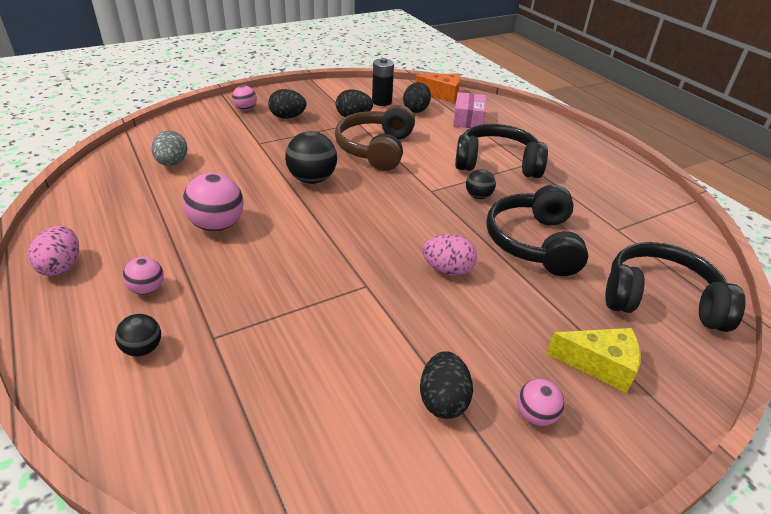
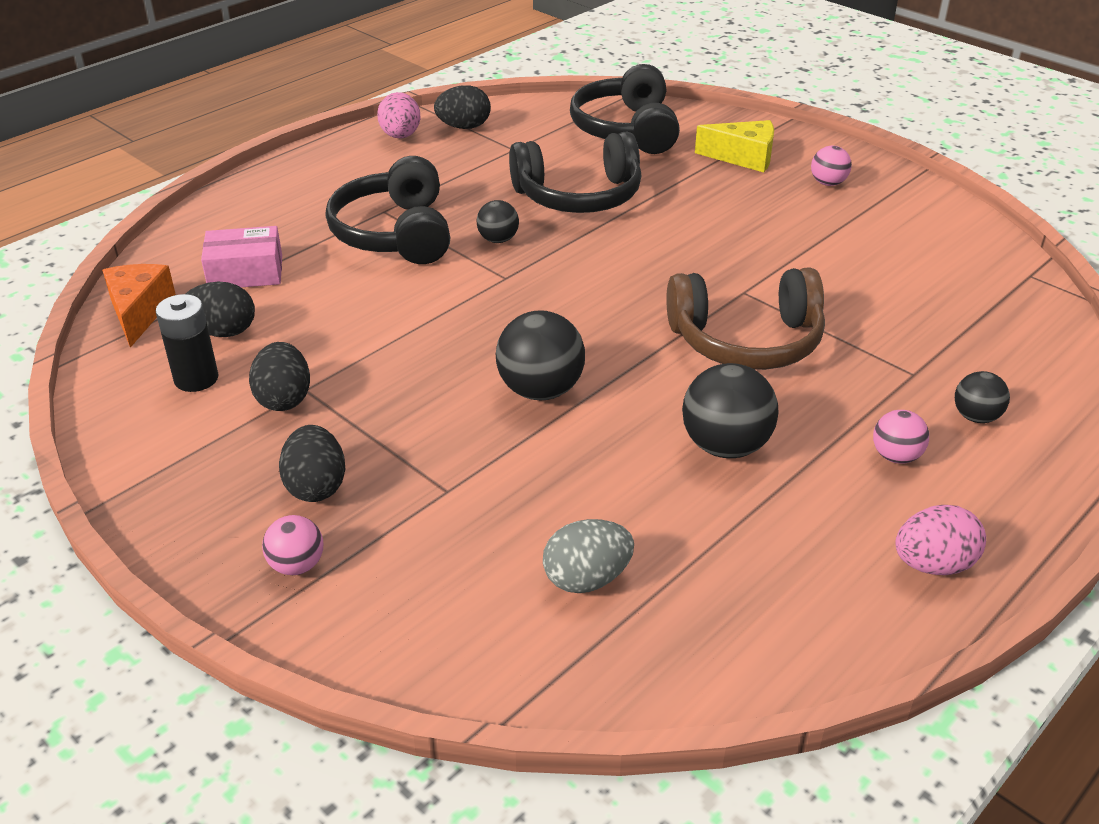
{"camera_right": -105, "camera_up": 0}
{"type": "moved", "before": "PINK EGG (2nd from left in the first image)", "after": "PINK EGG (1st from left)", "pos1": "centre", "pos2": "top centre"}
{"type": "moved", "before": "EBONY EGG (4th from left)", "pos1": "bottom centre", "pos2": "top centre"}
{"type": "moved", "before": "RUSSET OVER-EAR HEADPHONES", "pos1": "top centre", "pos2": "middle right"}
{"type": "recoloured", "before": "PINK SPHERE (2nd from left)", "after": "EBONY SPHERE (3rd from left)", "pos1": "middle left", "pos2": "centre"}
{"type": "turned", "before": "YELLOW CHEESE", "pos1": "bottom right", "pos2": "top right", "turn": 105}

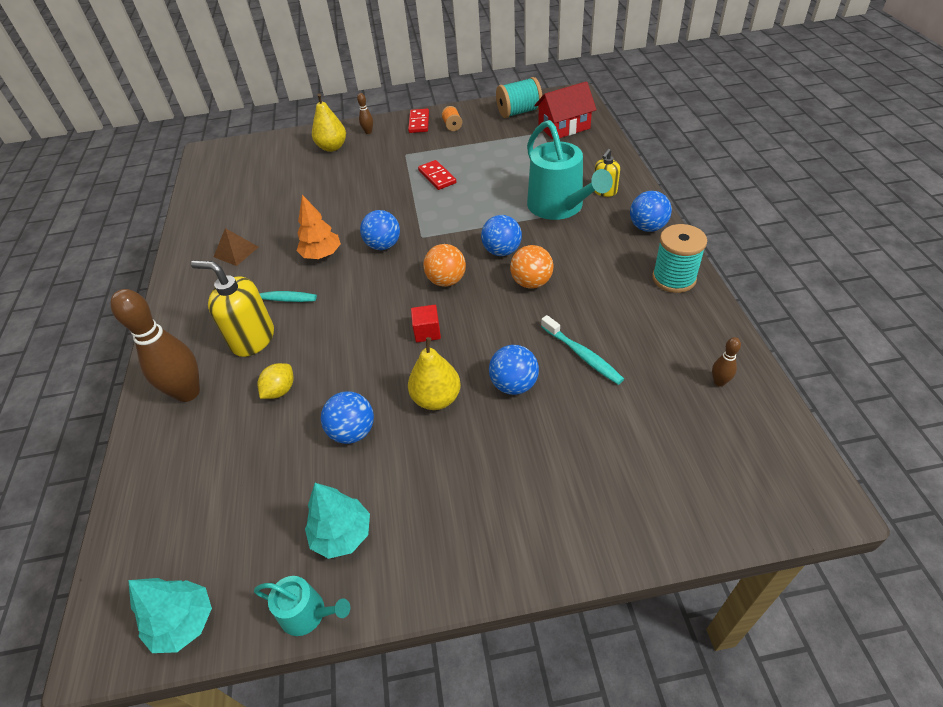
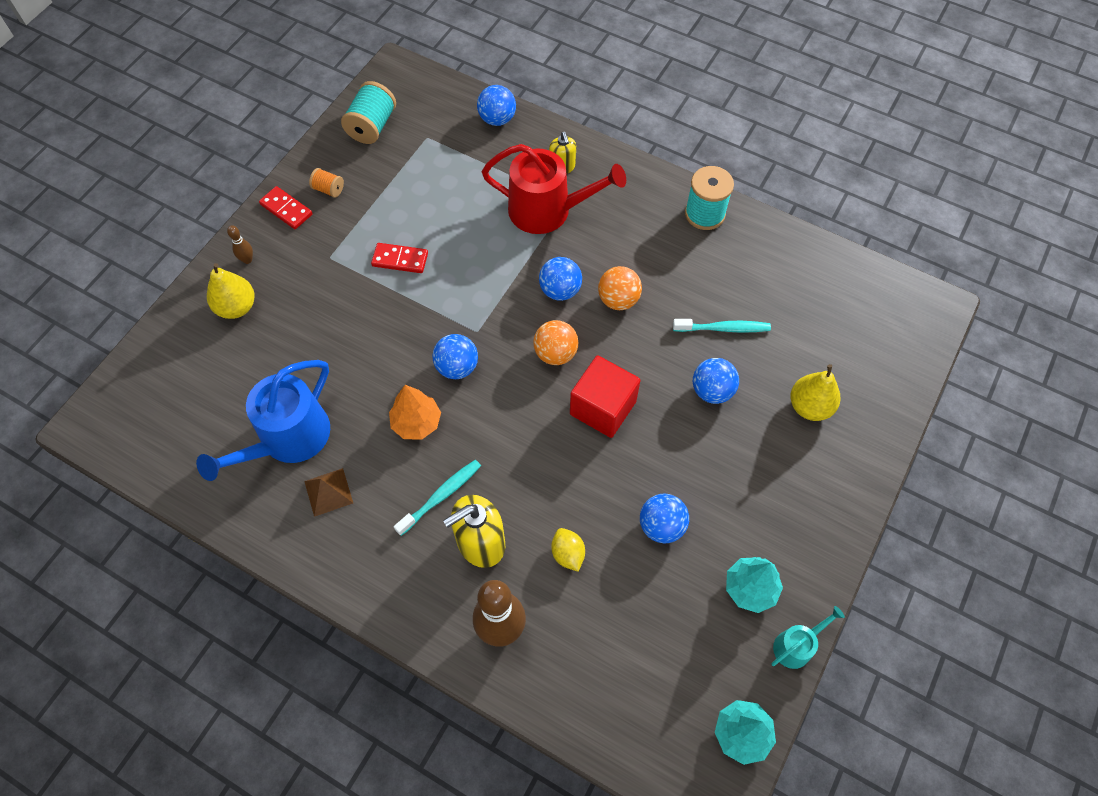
{"camera_right": -55, "camera_up": 15}
{"type": "added", "after": "ROYAL BLUE WATERING CAN", "pos2": "middle left"}
{"type": "moved", "before": "ROYAL BLUE SPHERE (5th from left in the first image)", "after": "ROYAL BLUE SPHERE (2nd from left)", "pos1": "top right", "pos2": "top centre"}
{"type": "recoloured", "before": "AQUA WATERING CAN (2nd from left)", "after": "CRIMSON WATERING CAN", "pos1": "top centre", "pos2": "top centre"}
{"type": "resized", "before": "CRIMSON CUBE", "pos1": "centre", "pos2": "centre", "scale": 1.95}
{"type": "moved", "before": "YELLOW TOY PEAR (2nd from left)", "pos1": "centre", "pos2": "middle right"}
{"type": "removed", "before": "CRIMSON TOY HOUSE", "pos1": "top centre"}
{"type": "removed", "before": "RUSSET TENPIN (3rd from left)", "pos1": "middle right"}

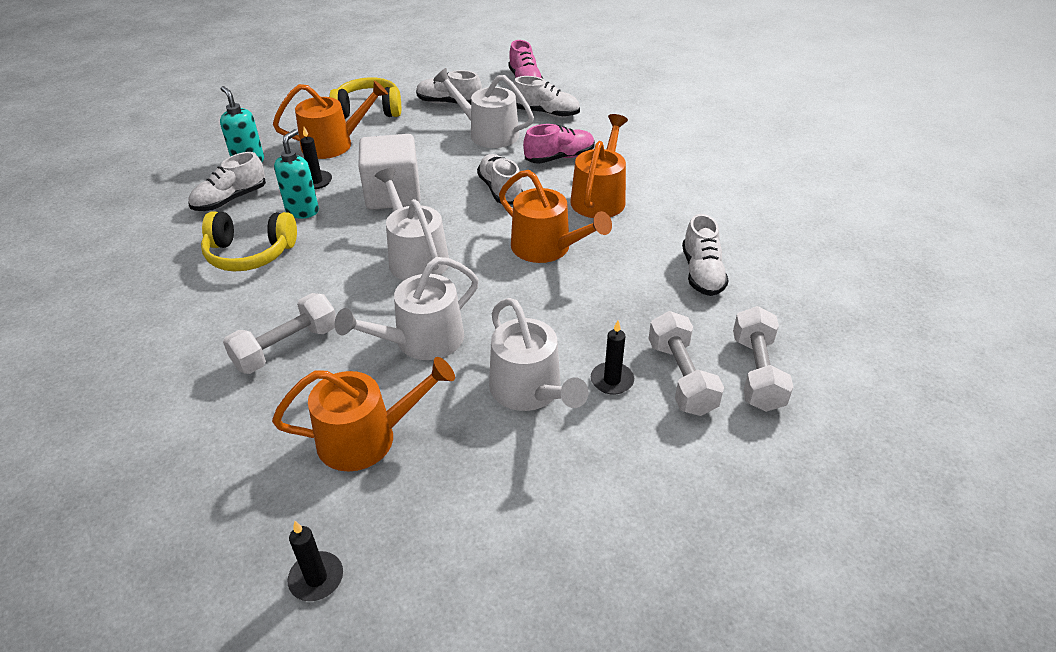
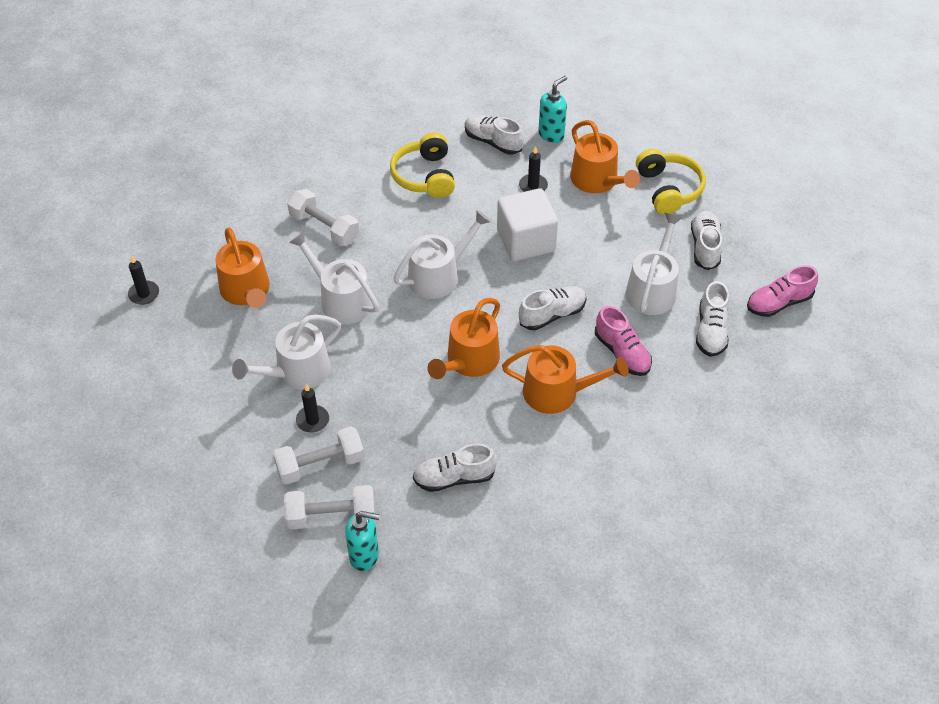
{"camera_right": 80, "camera_up": 10}
{"type": "moved", "before": "AQUA PUMP BOTTLE (2nd from left in the first image)", "after": "AQUA PUMP BOTTLE (1st from left)", "pos1": "top left", "pos2": "bottom centre"}

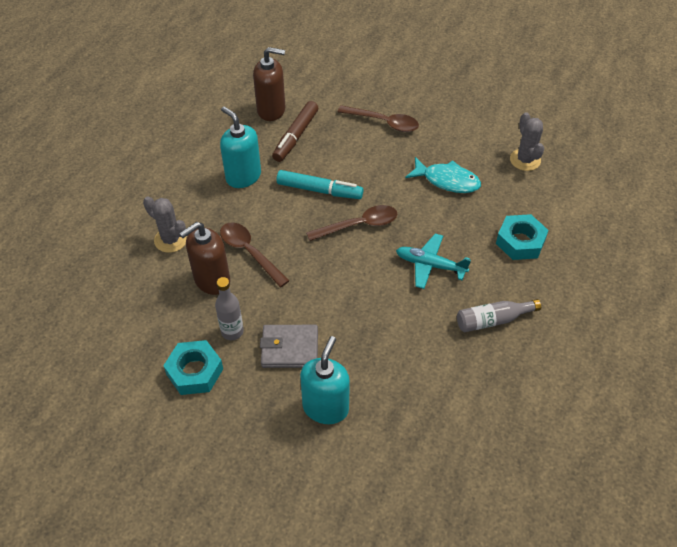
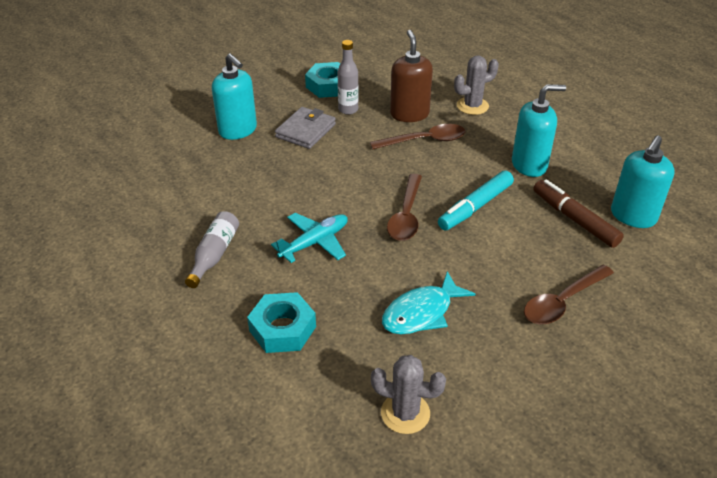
{"camera_right": 120, "camera_up": -10}
{"type": "recoloured", "before": "RUSSET PUMP BOTTLE (2nd from left)", "after": "AQUA PUMP BOTTLE (3rd from left)", "pos1": "top centre", "pos2": "middle right"}

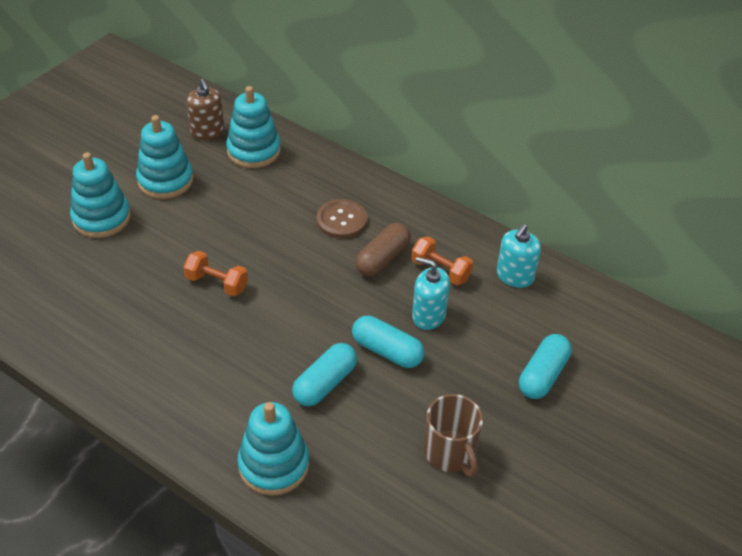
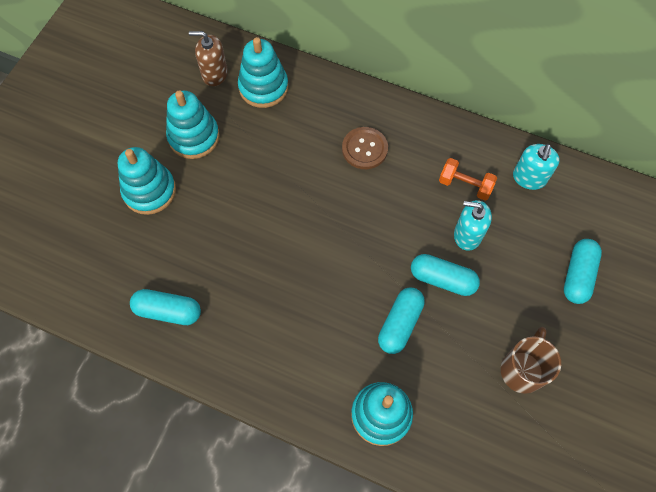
{"camera_right": -10, "camera_up": 20}
{"type": "added", "after": "AQUA CAPSULE (1st from left)", "pos2": "middle left"}
{"type": "turned", "before": "RUSSET PUMP BOTTLE", "pos1": "top left", "pos2": "top left", "turn": 135}
{"type": "turned", "before": "RUSSET COFFEE MUG", "pos1": "bottom centre", "pos2": "bottom right", "turn": -120}
{"type": "removed", "before": "BRIGHT ORANGE DUMBBELL (1st from left)", "pos1": "middle left"}
{"type": "removed", "before": "RUSSET CAPSULE", "pos1": "centre"}

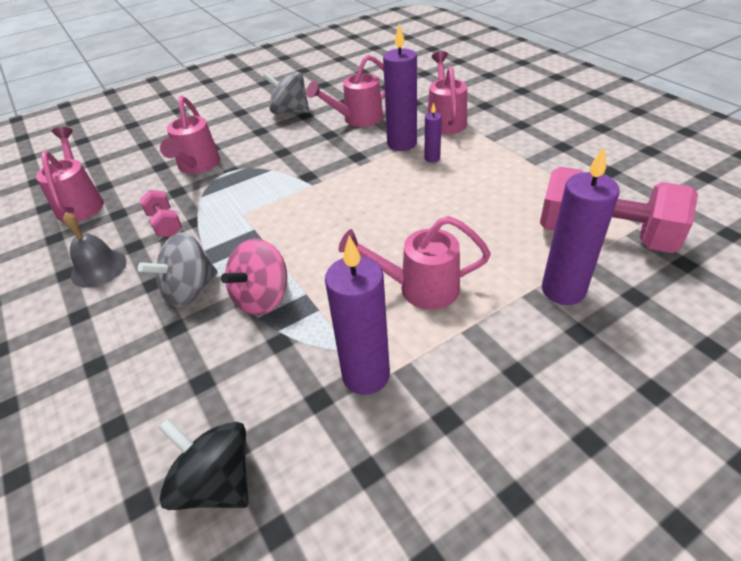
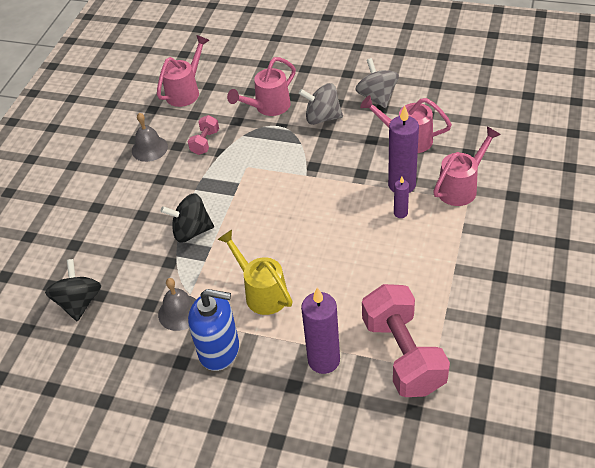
{"camera_right": 50, "camera_up": 5}
{"type": "replaced", "before": "ROYAL PURPLE WAX CANDLE (1st from left)", "after": "GREY SCHOOL BELL (2nd from left)", "pos1": "centre", "pos2": "middle left"}
{"type": "recoloured", "before": "PINK SPINNING TOP", "after": "EBONY SPINNING TOP (2nd from left)", "pos1": "centre", "pos2": "middle left"}
{"type": "added", "after": "ROYAL BLUE PUMP BOTTLE", "pos2": "bottom centre"}
{"type": "recoloured", "before": "PINK WATERING CAN (4th from left)", "after": "YELLOW WATERING CAN", "pos1": "centre", "pos2": "centre"}
{"type": "moved", "before": "GREY SPINNING TOP (1st from left)", "pos1": "middle left", "pos2": "top centre"}

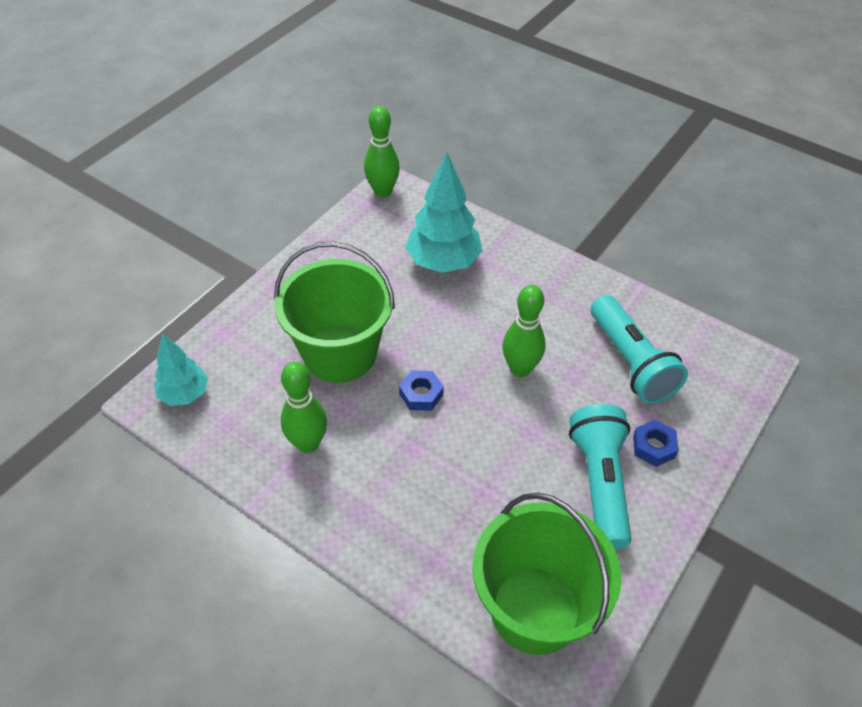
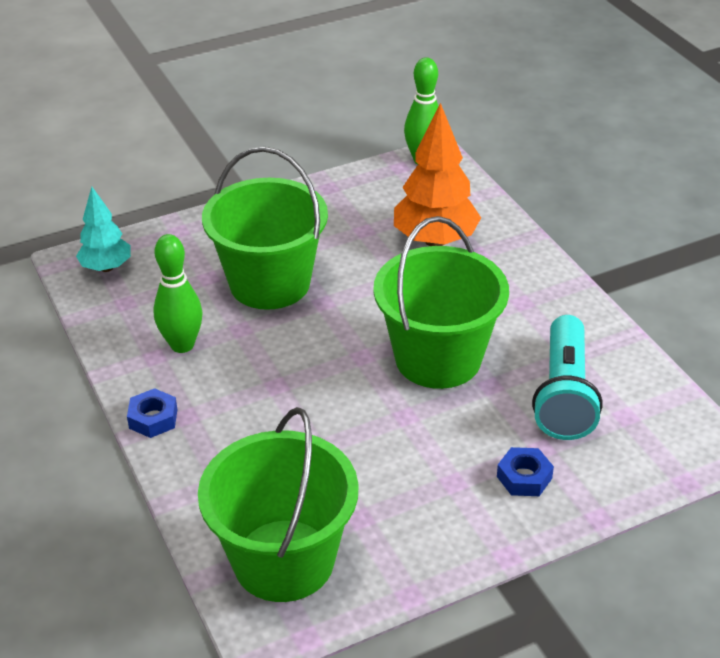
{"camera_right": 30, "camera_up": -10}
{"type": "moved", "before": "ROYAL BLUE HEX NUT (1st from left)", "pos1": "centre", "pos2": "middle left"}
{"type": "replaced", "before": "GREEN TENPIN (3rd from left)", "after": "GREEN SAND BUCKET (3rd from left)", "pos1": "centre", "pos2": "centre"}
{"type": "recoloured", "before": "AQUA TREE (2nd from left)", "after": "BRIGHT ORANGE TREE", "pos1": "top centre", "pos2": "top centre"}
{"type": "removed", "before": "AQUA FLASHLIGHT (1st from left)", "pos1": "bottom right"}

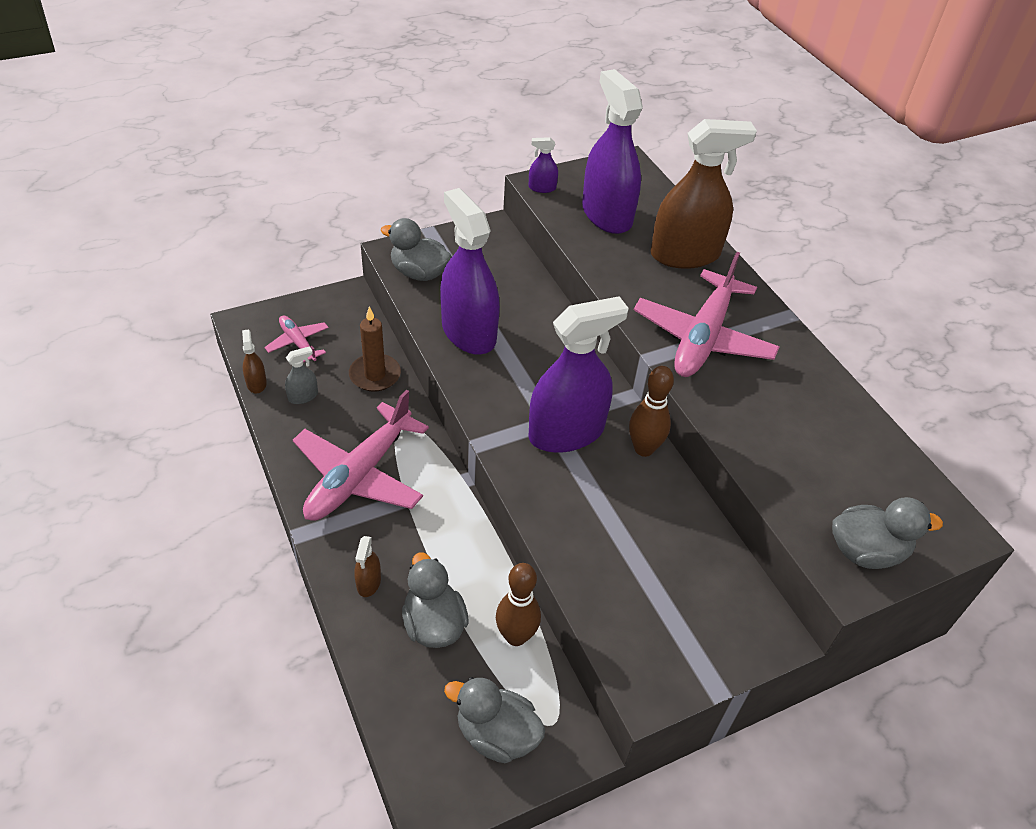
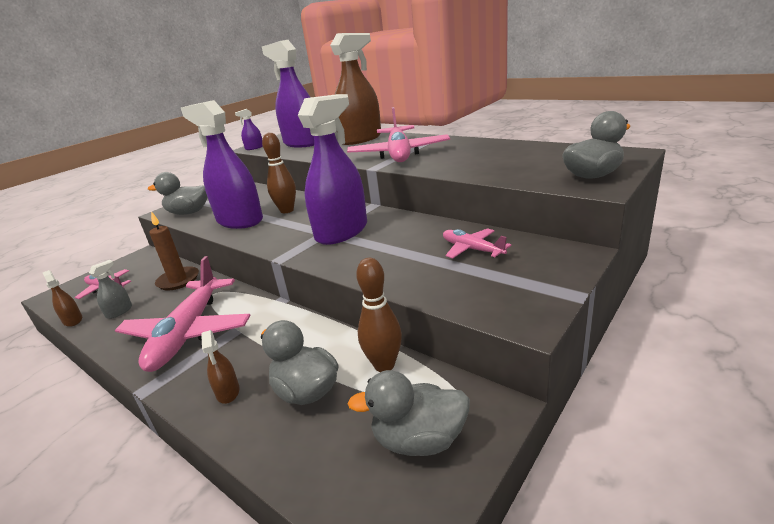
{"camera_right": -20, "camera_up": -20}
{"type": "moved", "before": "RUSSET TENPIN (2nd from left in the first image)", "after": "RUSSET TENPIN (1st from left)", "pos1": "centre", "pos2": "top centre"}
{"type": "added", "after": "PINK TOY PLANE (4th from left)", "pos2": "centre"}

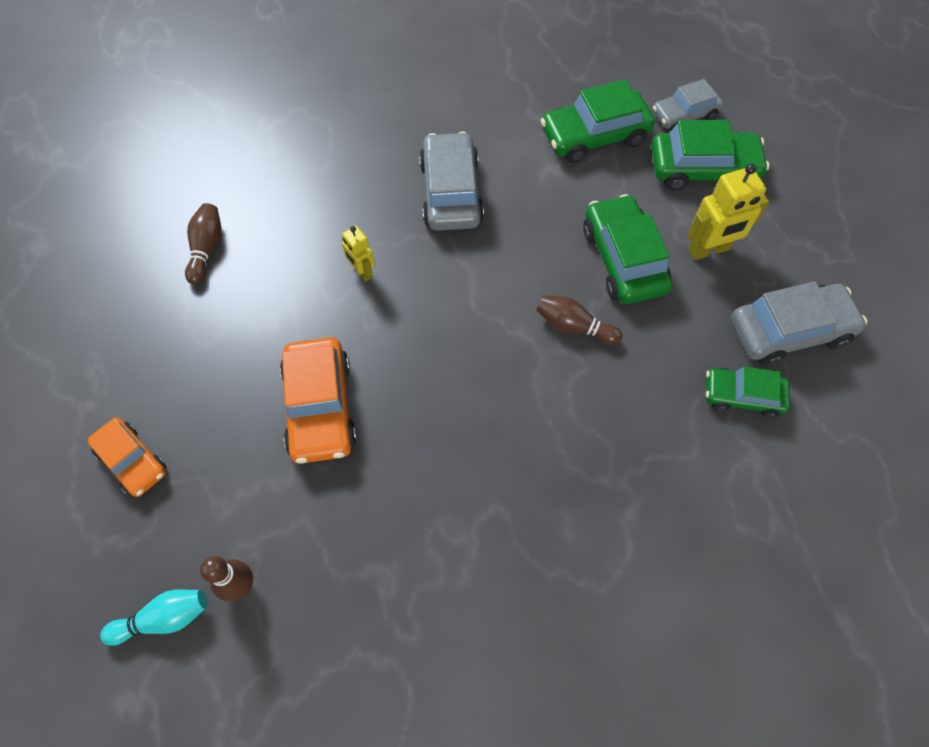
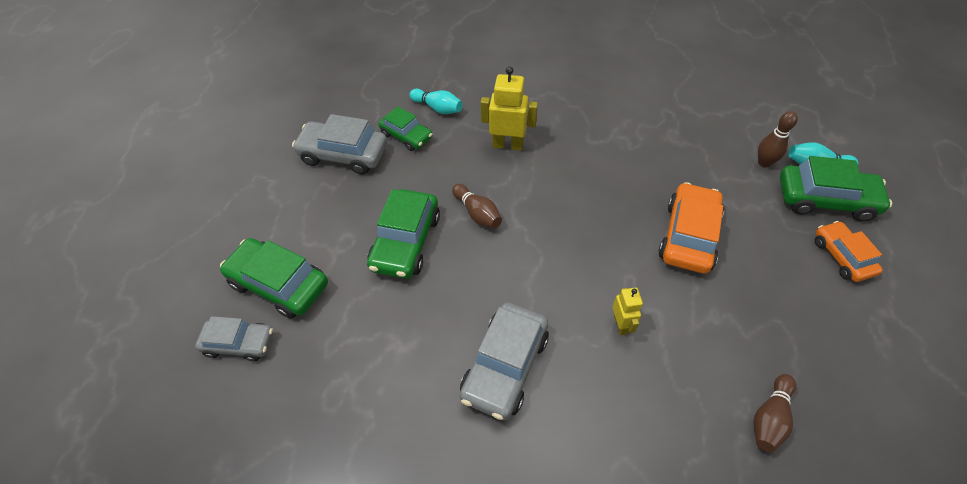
{"camera_right": -150, "camera_up": -10}
{"type": "added", "after": "AQUA TENPIN (1st from left)", "pos2": "top centre"}
{"type": "moved", "before": "YELLOW ROBOT FIGURE (2nd from left in the first image)", "after": "YELLOW ROBOT FIGURE (1st from left)", "pos1": "top right", "pos2": "top centre"}
{"type": "moved", "before": "GREEN TOY CAR (1st from left in the first image)", "after": "GREEN TOY CAR (4th from left)", "pos1": "top centre", "pos2": "middle right"}

